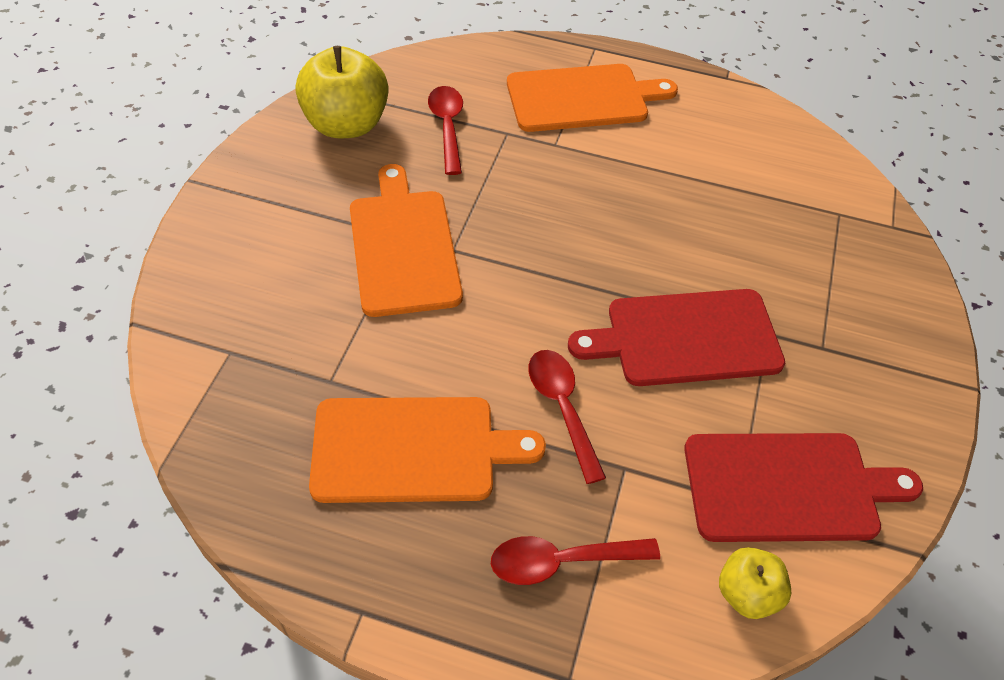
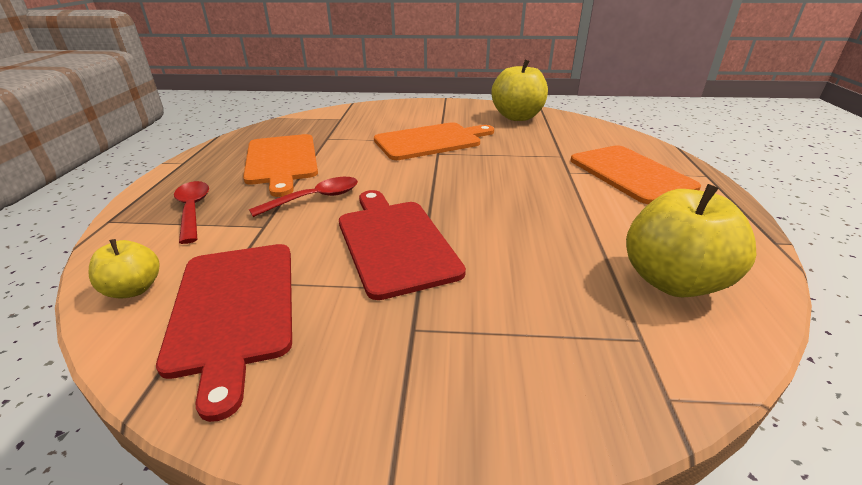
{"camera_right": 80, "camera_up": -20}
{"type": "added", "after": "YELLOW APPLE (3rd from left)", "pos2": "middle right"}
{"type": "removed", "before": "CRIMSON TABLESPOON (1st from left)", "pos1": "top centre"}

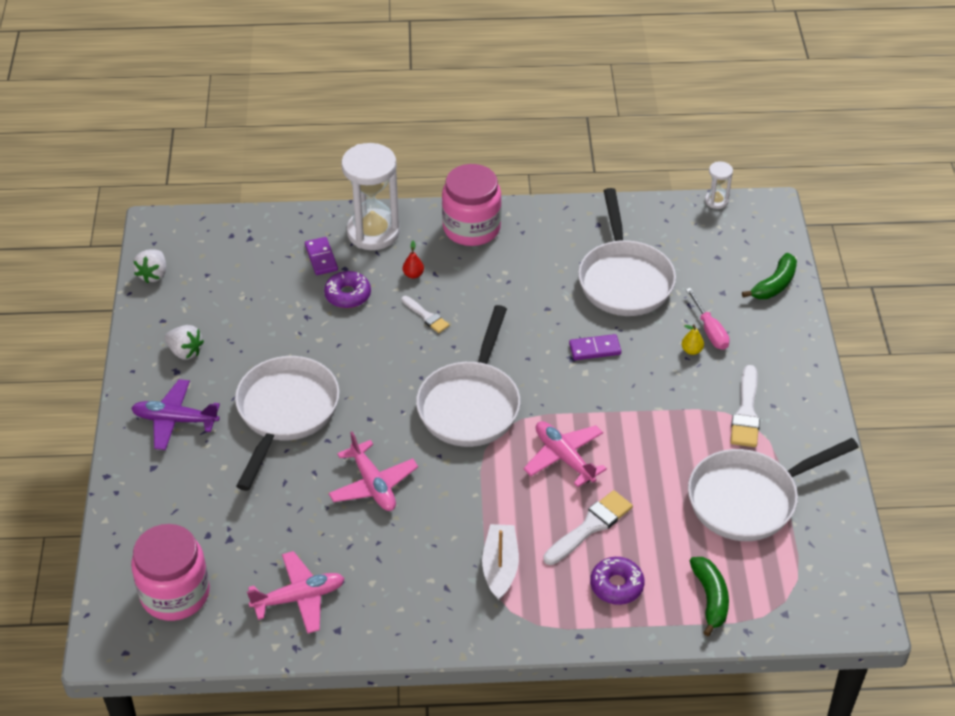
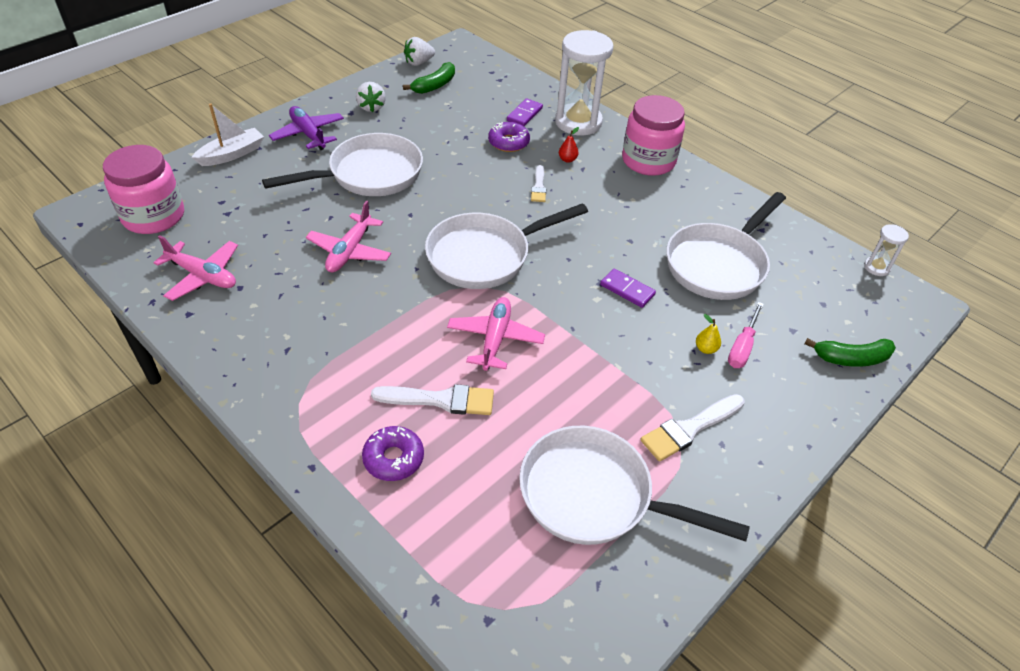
{"camera_right": 45, "camera_up": 0}
{"type": "moved", "before": "SNOW-WHITE BOAT", "pos1": "bottom centre", "pos2": "top left"}
{"type": "moved", "before": "GREEN BANANA (1st from left)", "pos1": "bottom right", "pos2": "top centre"}

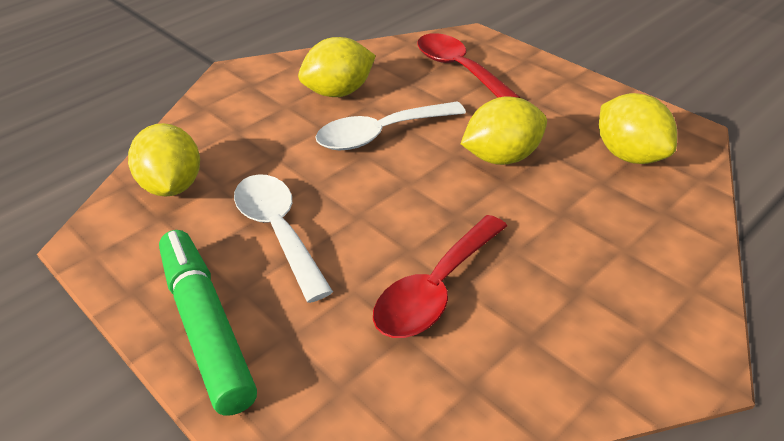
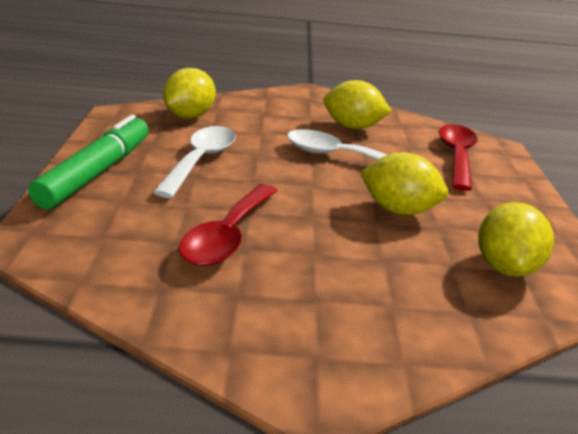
{"camera_right": 40, "camera_up": -10}
{"type": "turned", "before": "CRIMSON TABLESPOON (1st from left)", "pos1": "centre", "pos2": "centre", "turn": -60}

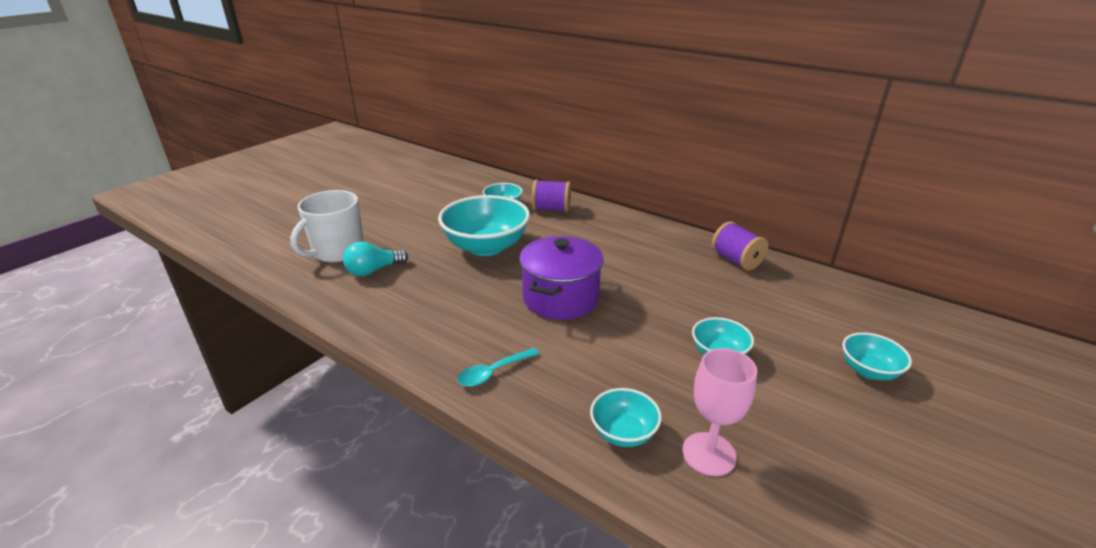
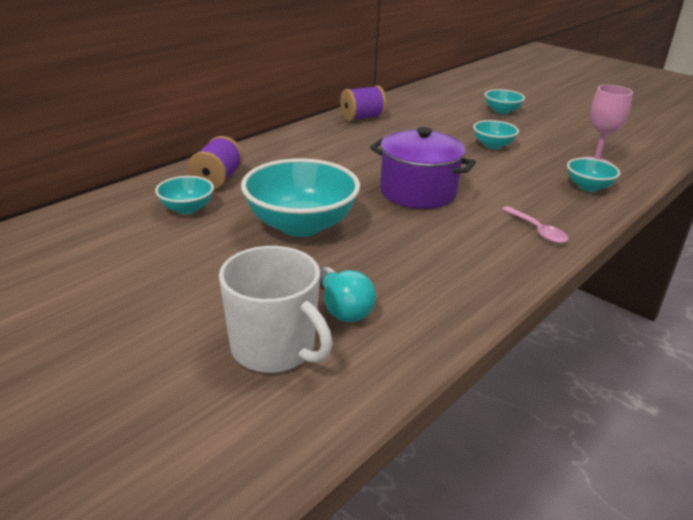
{"camera_right": -85, "camera_up": 0}
{"type": "recoloured", "before": "AQUA TABLESPOON", "after": "PINK TABLESPOON", "pos1": "bottom centre", "pos2": "middle right"}

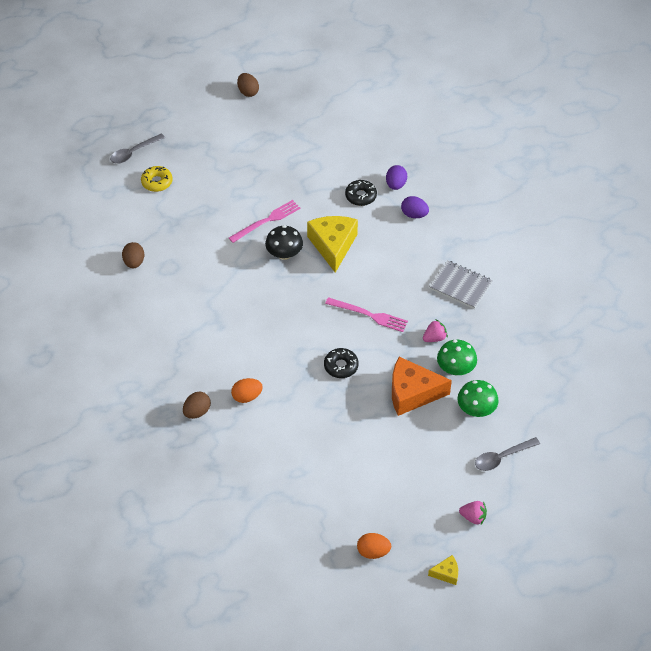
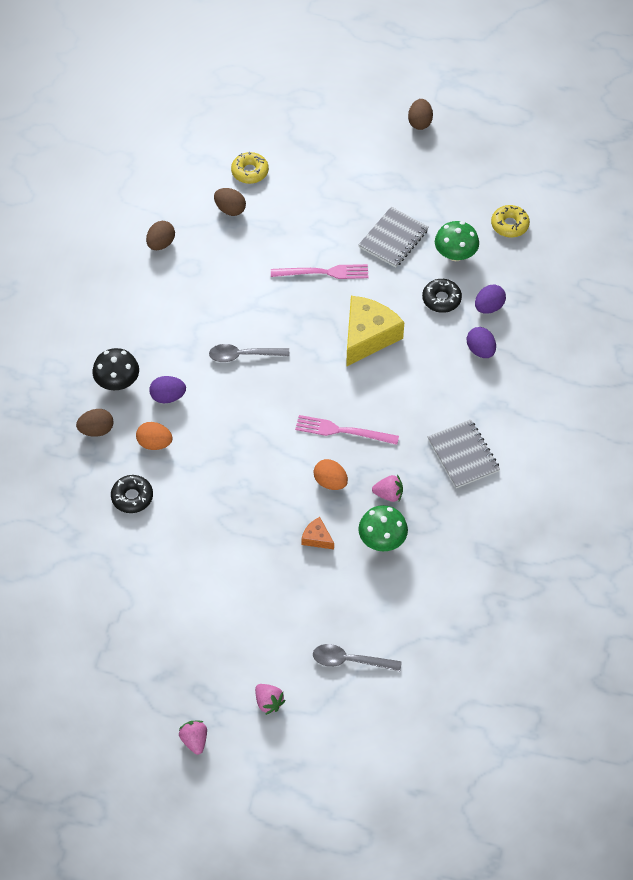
{"camera_right": 35, "camera_up": 5}
{"type": "moved", "before": "EBONY TOADSTOOL", "pos1": "centre", "pos2": "middle left"}
{"type": "moved", "before": "EBONY DONUT (1st from left)", "pos1": "centre", "pos2": "middle left"}
{"type": "added", "after": "ROYAL PURPLE EGG (1st from left)", "pos2": "middle left"}
{"type": "replaced", "before": "YELLOW CHEESE (2nd from left)", "after": "PINK STRAWBERRY (1st from left)", "pos1": "bottom right", "pos2": "bottom left"}
{"type": "moved", "before": "GREY TABLESPOON (1st from left)", "pos1": "top left", "pos2": "centre"}
{"type": "added", "after": "RUSSET EGG (3rd from left)", "pos2": "top centre"}
{"type": "turned", "before": "PINK FORK (2nd from left)", "pos1": "centre", "pos2": "centre", "turn": 135}
{"type": "resized", "before": "BRIGHT ORANGE CHEESE", "pos1": "centre", "pos2": "centre", "scale": 0.46}
{"type": "moved", "before": "BRIGHT ORANGE EGG (2nd from left)", "pos1": "bottom centre", "pos2": "centre"}
{"type": "added", "after": "GREY EXERCISE BOOK (1st from left)", "pos2": "top centre"}
{"type": "moved", "before": "GREEN TOADSTOOL (2nd from left)", "pos1": "middle right", "pos2": "top right"}
{"type": "added", "after": "YELLOW DONUT (2nd from left)", "pos2": "top right"}

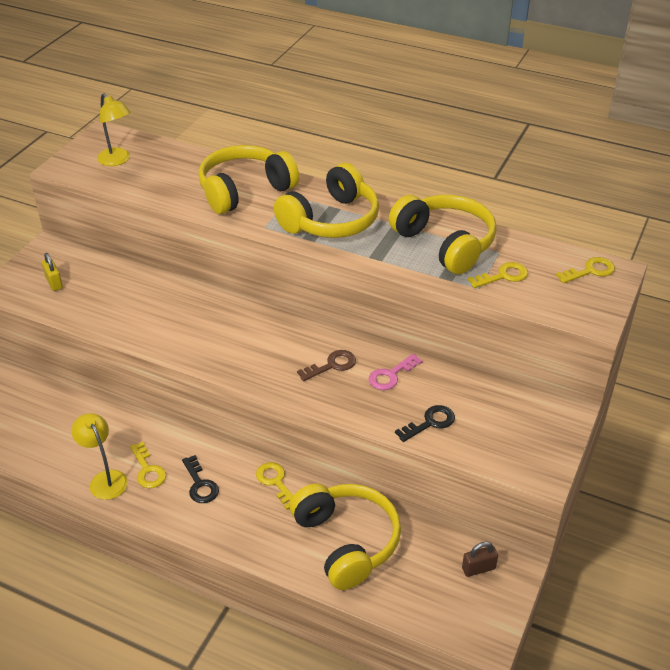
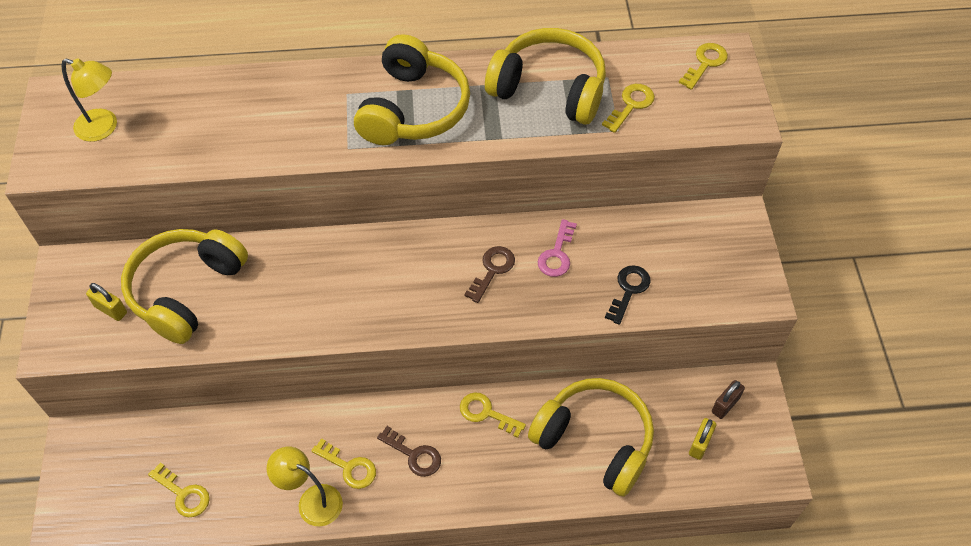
{"camera_right": -30, "camera_up": 15}
{"type": "moved", "before": "YELLOW OVER-EAR HEADPHONES (1st from left)", "pos1": "top centre", "pos2": "middle left"}
{"type": "added", "after": "YELLOW LATCHKEY (1st from left)", "pos2": "bottom left"}
{"type": "recoloured", "before": "EBONY LATCHKEY (1st from left)", "after": "RUSSET LATCHKEY (1st from left)", "pos1": "bottom left", "pos2": "bottom centre"}
{"type": "added", "after": "YELLOW LOCK (2nd from left)", "pos2": "bottom right"}

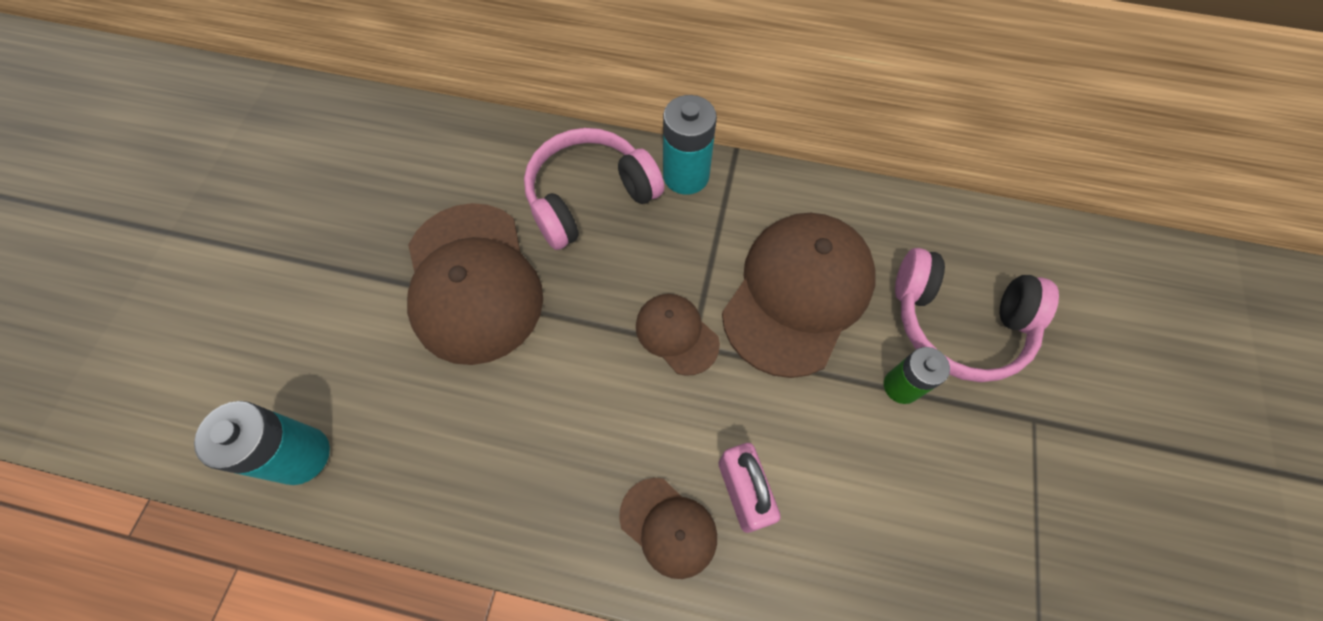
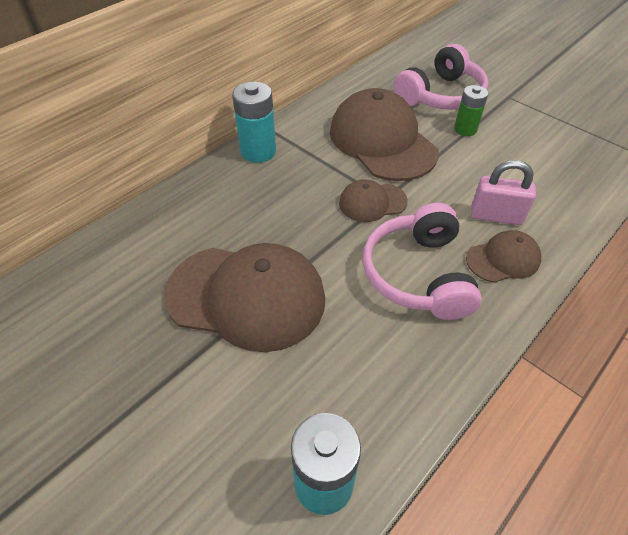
{"camera_right": -60, "camera_up": -15}
{"type": "moved", "before": "PINK OVER-EAR HEADPHONES (1st from left)", "pos1": "top centre", "pos2": "middle right"}

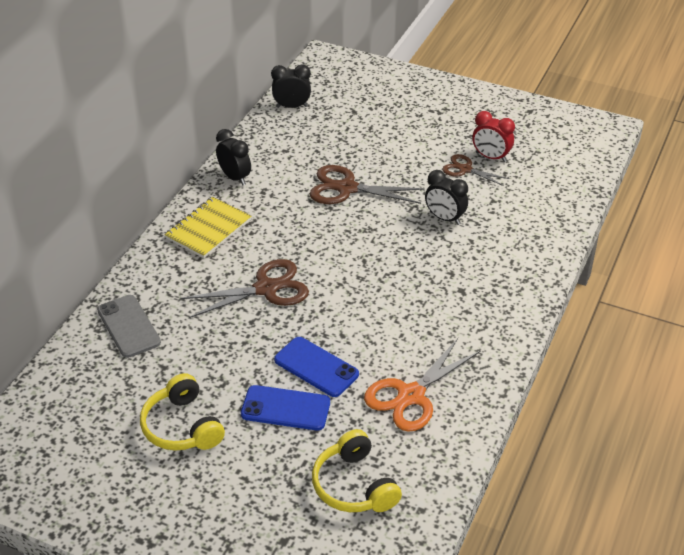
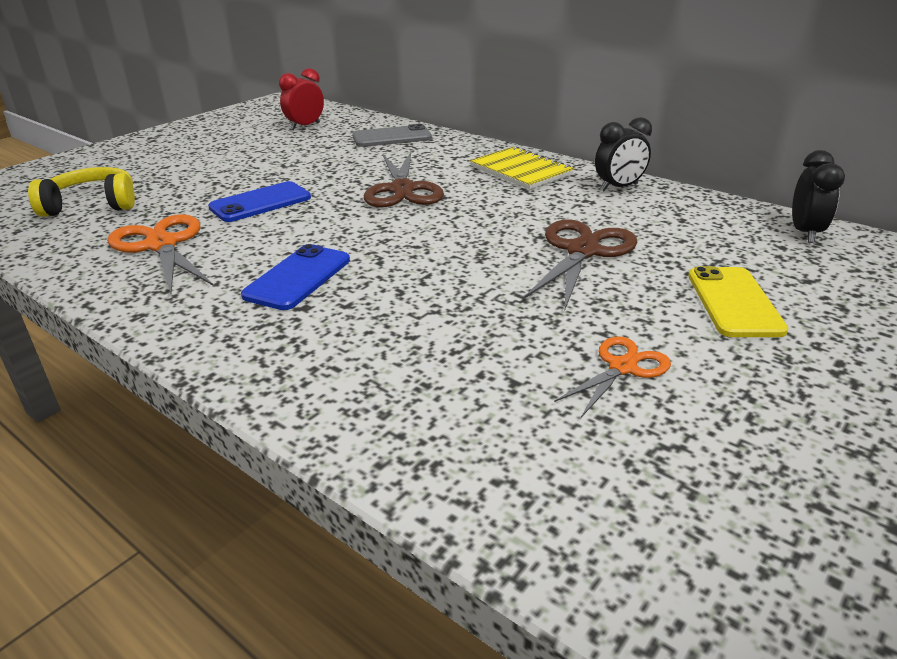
{"camera_right": 105, "camera_up": -10}
{"type": "moved", "before": "ROYAL BLUE PHONE (1st from left in the first image)", "after": "ROYAL BLUE PHONE (2nd from left)", "pos1": "bottom centre", "pos2": "middle left"}
{"type": "moved", "before": "CRIMSON CLOCK", "pos1": "top right", "pos2": "top centre"}
{"type": "recoloured", "before": "RUSSET SCISSORS (3rd from left)", "after": "BRIGHT ORANGE SCISSORS (2nd from left)", "pos1": "top right", "pos2": "middle right"}
{"type": "added", "after": "YELLOW PHONE", "pos2": "middle right"}
{"type": "removed", "before": "YELLOW OVER-EAR HEADPHONES (1st from left)", "pos1": "bottom left"}
{"type": "removed", "before": "EBONY CLOCK (3rd from left)", "pos1": "centre"}

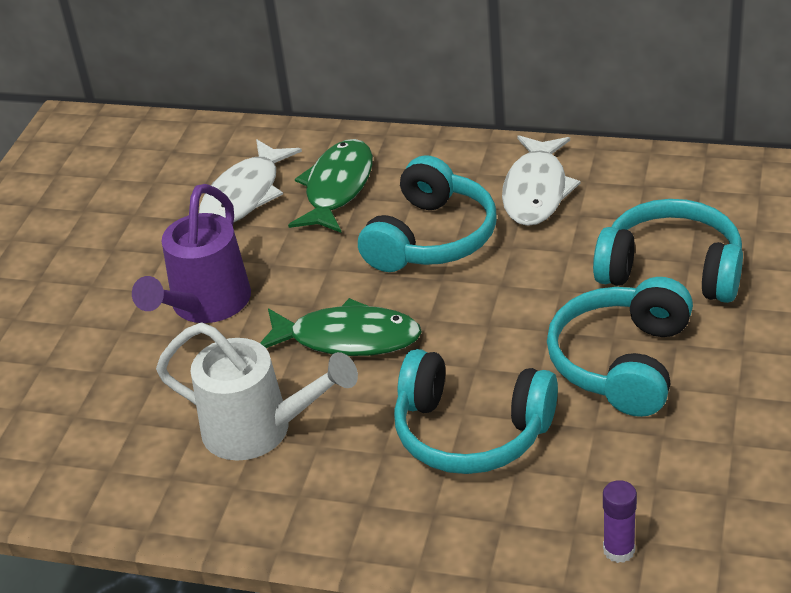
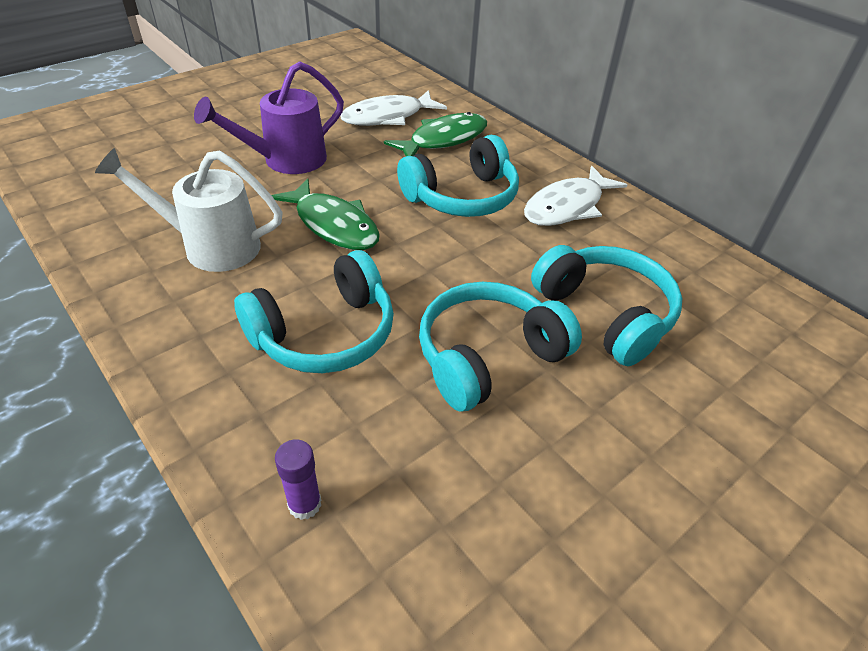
{"camera_right": 30, "camera_up": 5}
{"type": "turned", "before": "SNOW-WHITE WATERING CAN", "pos1": "middle left", "pos2": "top left", "turn": 135}
{"type": "turned", "before": "AQUA OVER-EAR HEADPHONES (2nd from left in the first image)", "pos1": "bottom centre", "pos2": "centre", "turn": -90}

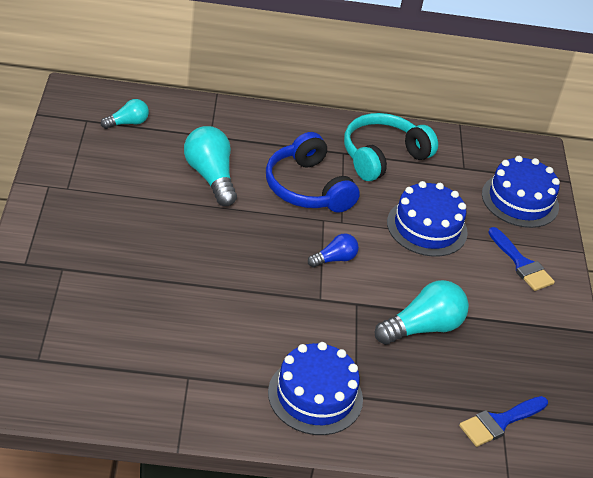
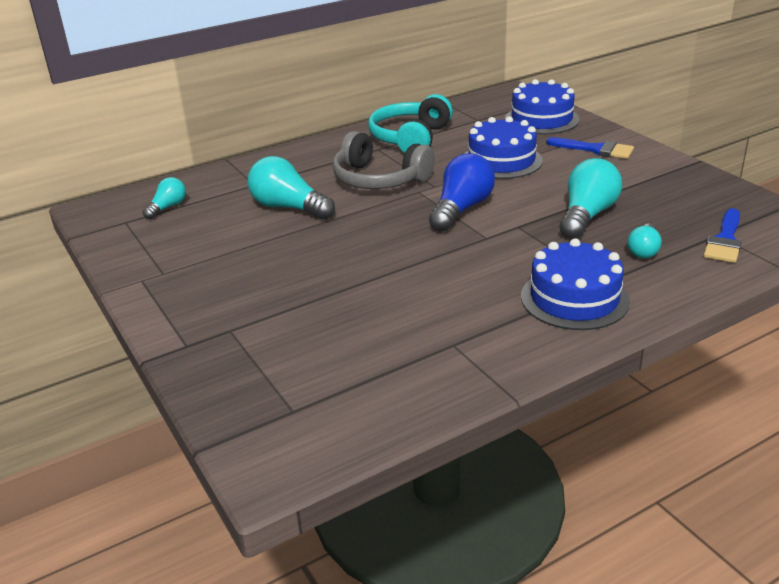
{"camera_right": -25, "camera_up": -10}
{"type": "recoloured", "before": "ROYAL BLUE OVER-EAR HEADPHONES", "after": "GREY OVER-EAR HEADPHONES", "pos1": "centre", "pos2": "top centre"}
{"type": "resized", "before": "ROYAL BLUE BULB", "pos1": "centre", "pos2": "top centre", "scale": 1.77}
{"type": "added", "after": "AQUA BULB (4th from left)", "pos2": "middle right"}

